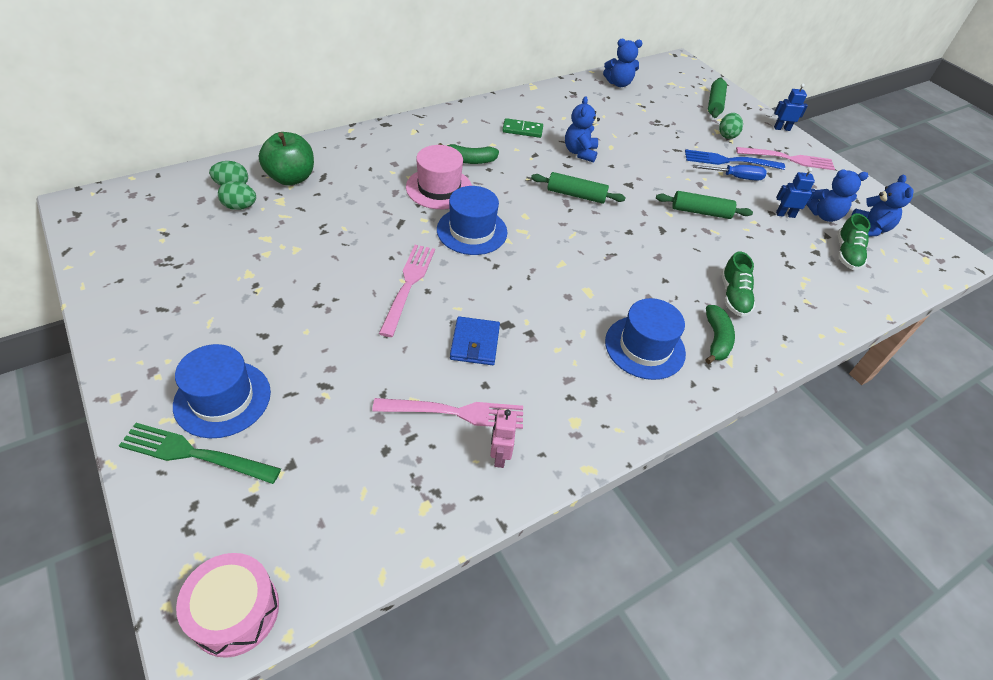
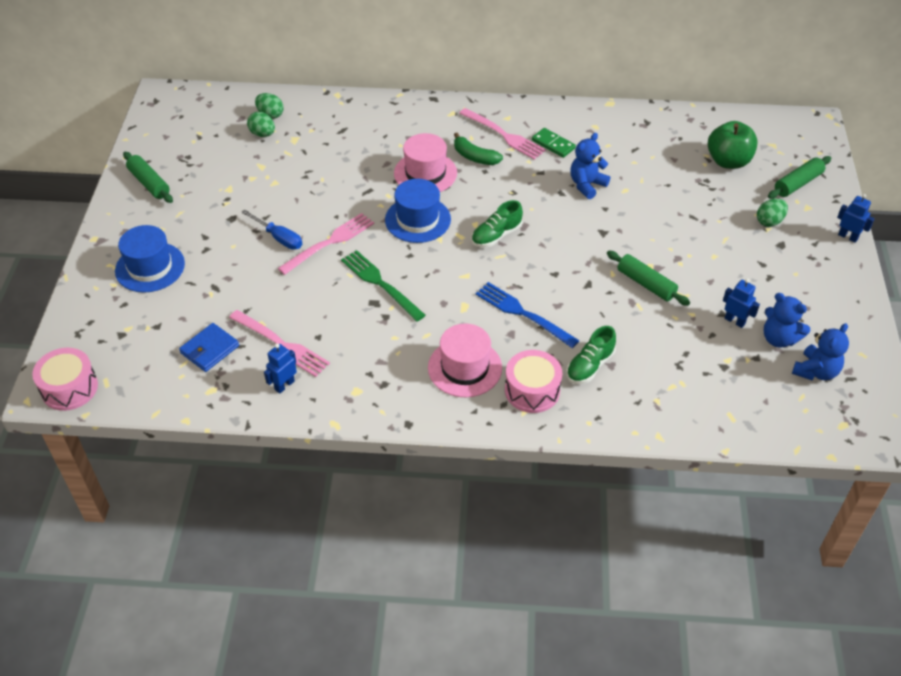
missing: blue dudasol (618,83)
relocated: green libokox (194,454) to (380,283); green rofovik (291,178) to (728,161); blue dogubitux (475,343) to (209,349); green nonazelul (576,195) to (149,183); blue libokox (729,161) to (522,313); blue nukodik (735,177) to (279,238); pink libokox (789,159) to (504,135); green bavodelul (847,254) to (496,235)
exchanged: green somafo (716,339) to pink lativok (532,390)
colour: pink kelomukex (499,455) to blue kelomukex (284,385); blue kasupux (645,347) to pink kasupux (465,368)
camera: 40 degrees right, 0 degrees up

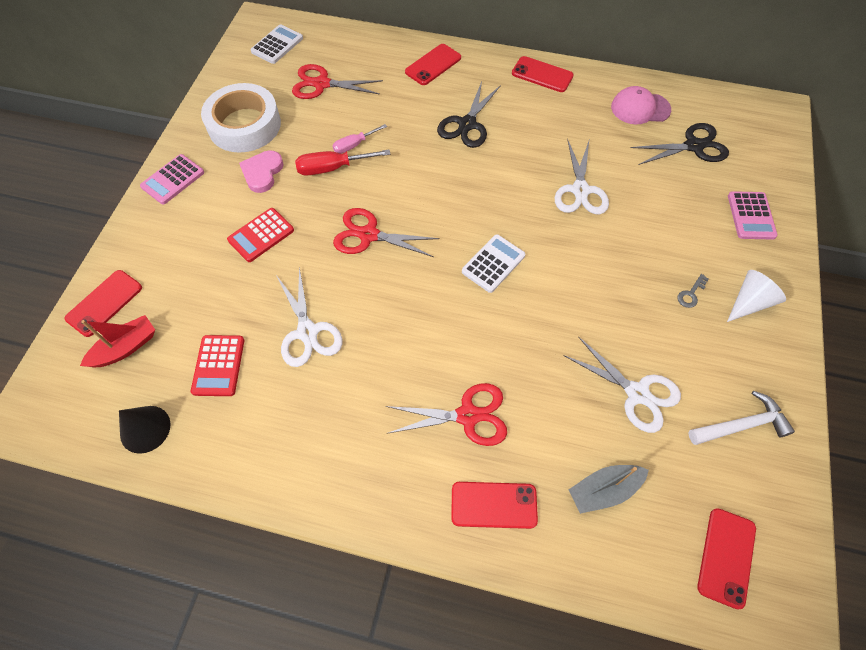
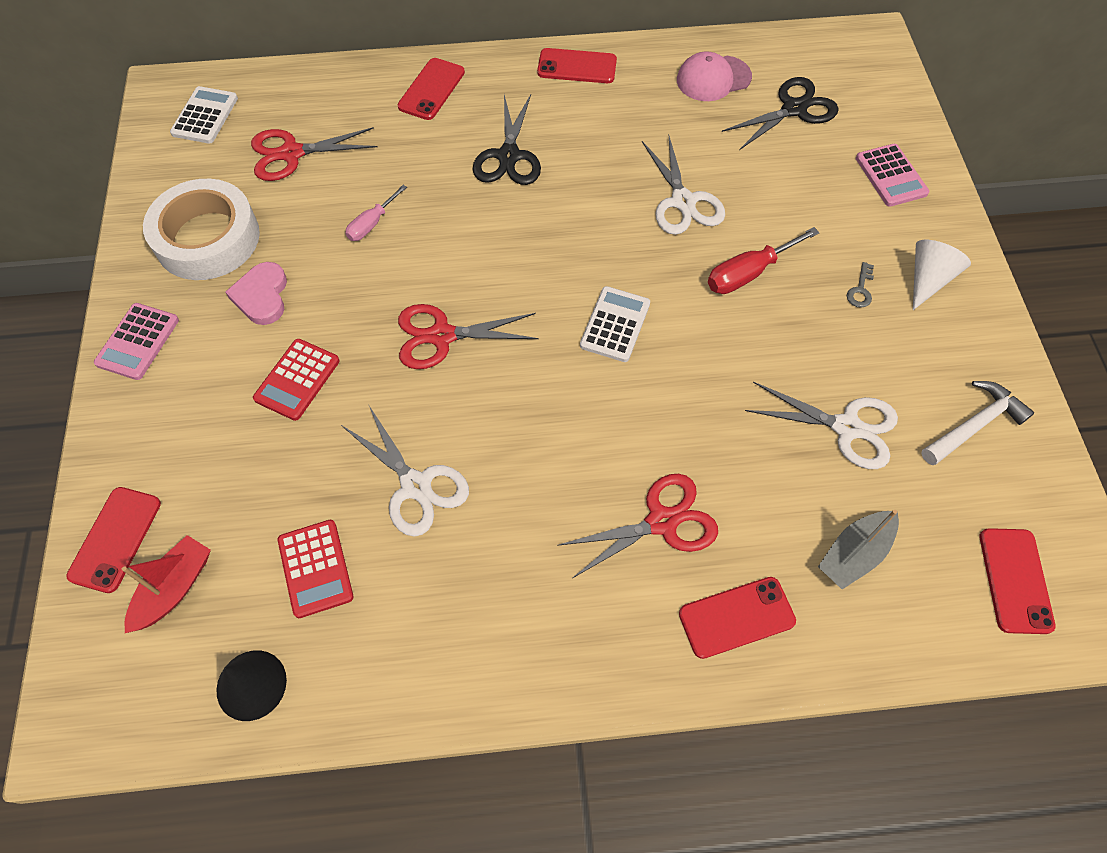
relocated: red nukodik (332,168) to (748,273)
camera: 20 degrees left, 0 degrees up

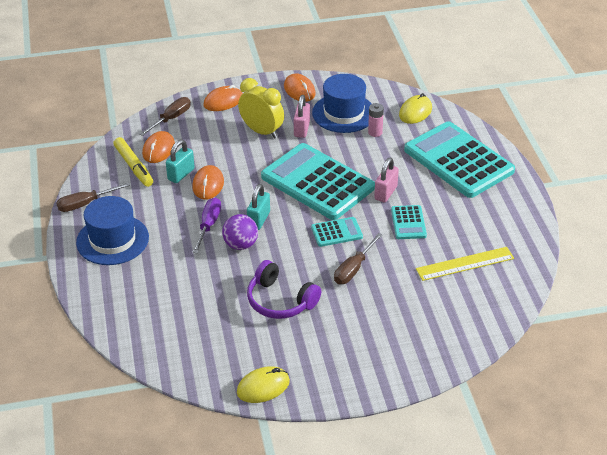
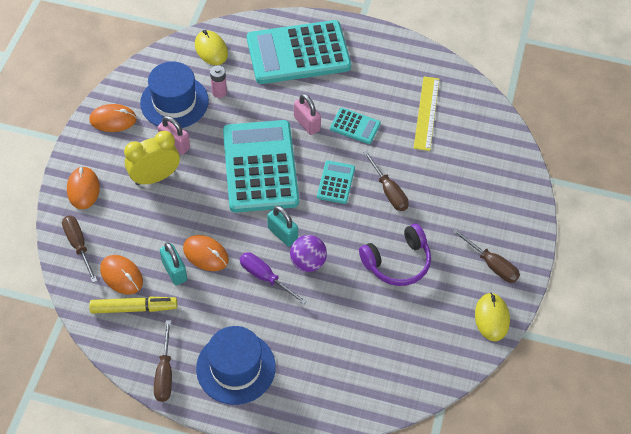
appeared: brown nukodik (492,264)
spun: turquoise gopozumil (317,182) = (260,167) 105 degrees clockwise
camera: 65 degrees left, 15 degrees up

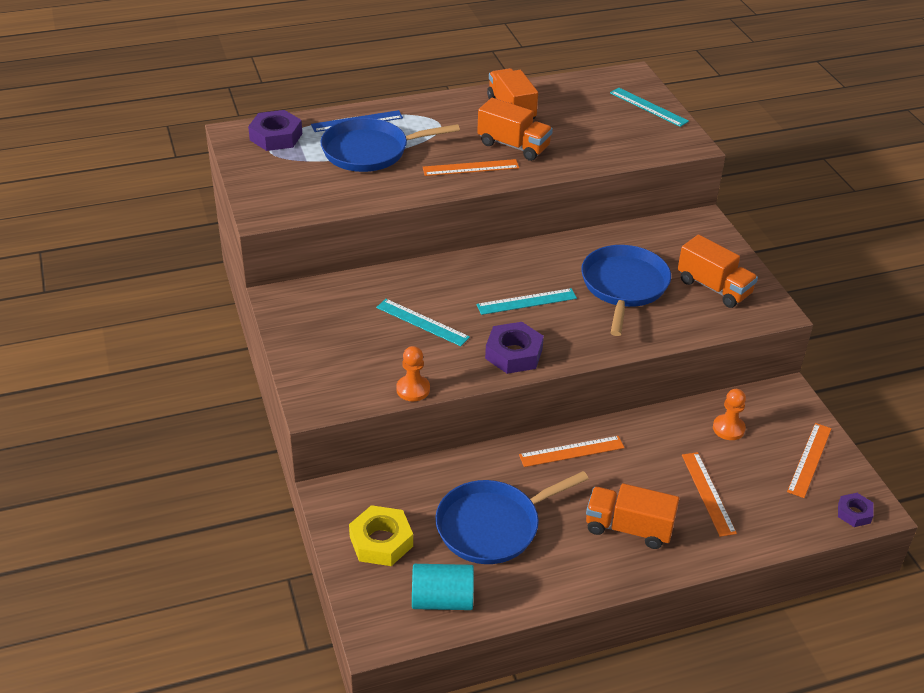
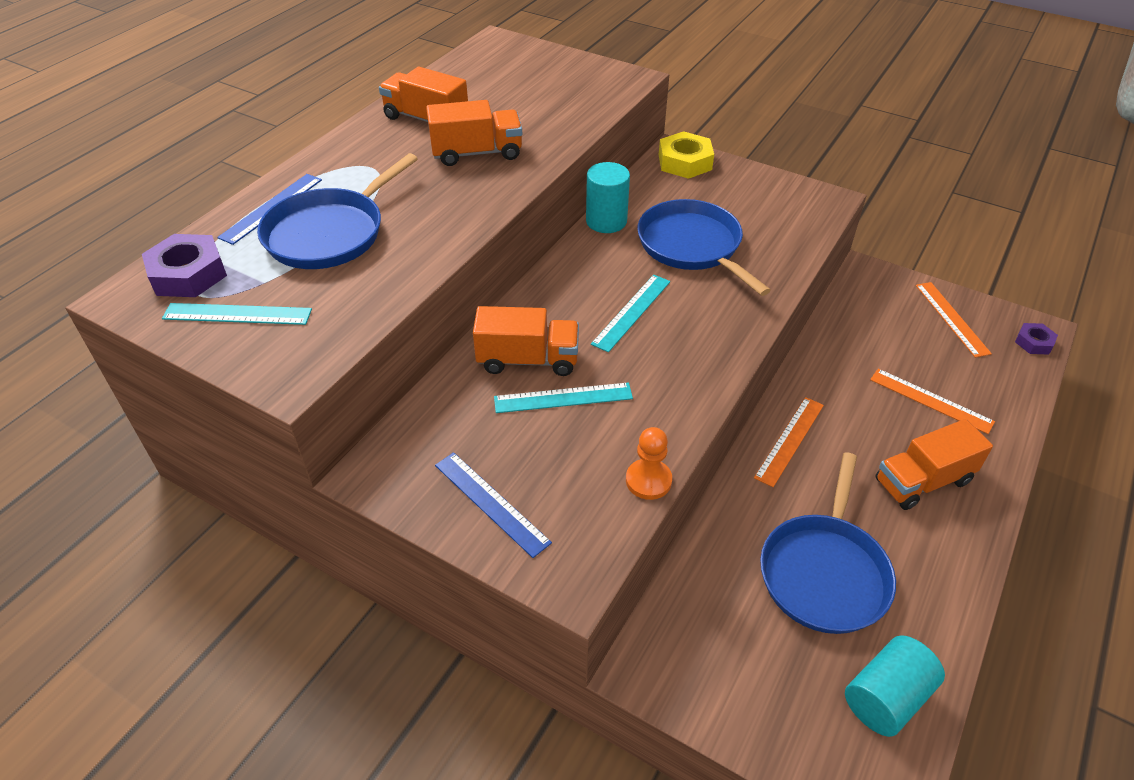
missing: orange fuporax (470,167); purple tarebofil (514,354); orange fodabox (728,428)
appeared: blue fuporax (491,503); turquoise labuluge (606,221)
relocated: yellow tarebofil (381,541) to (685,162); turquoise fuporax (648,107) to (237,314); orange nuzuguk (714,287) to (528,360)
camera: 40 degrees left, 5 degrees up

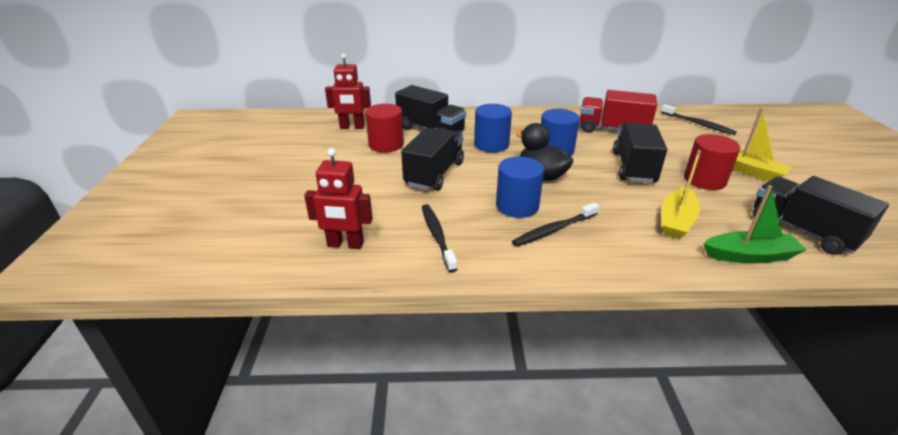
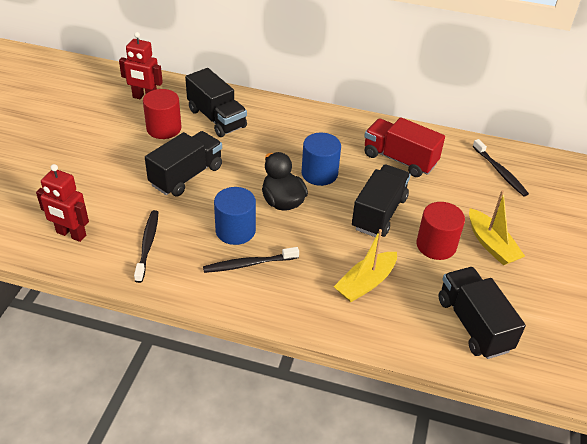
missing: blue labuluge (491,144); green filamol (749,255)
camera: 15 degrees right, 10 degrees up

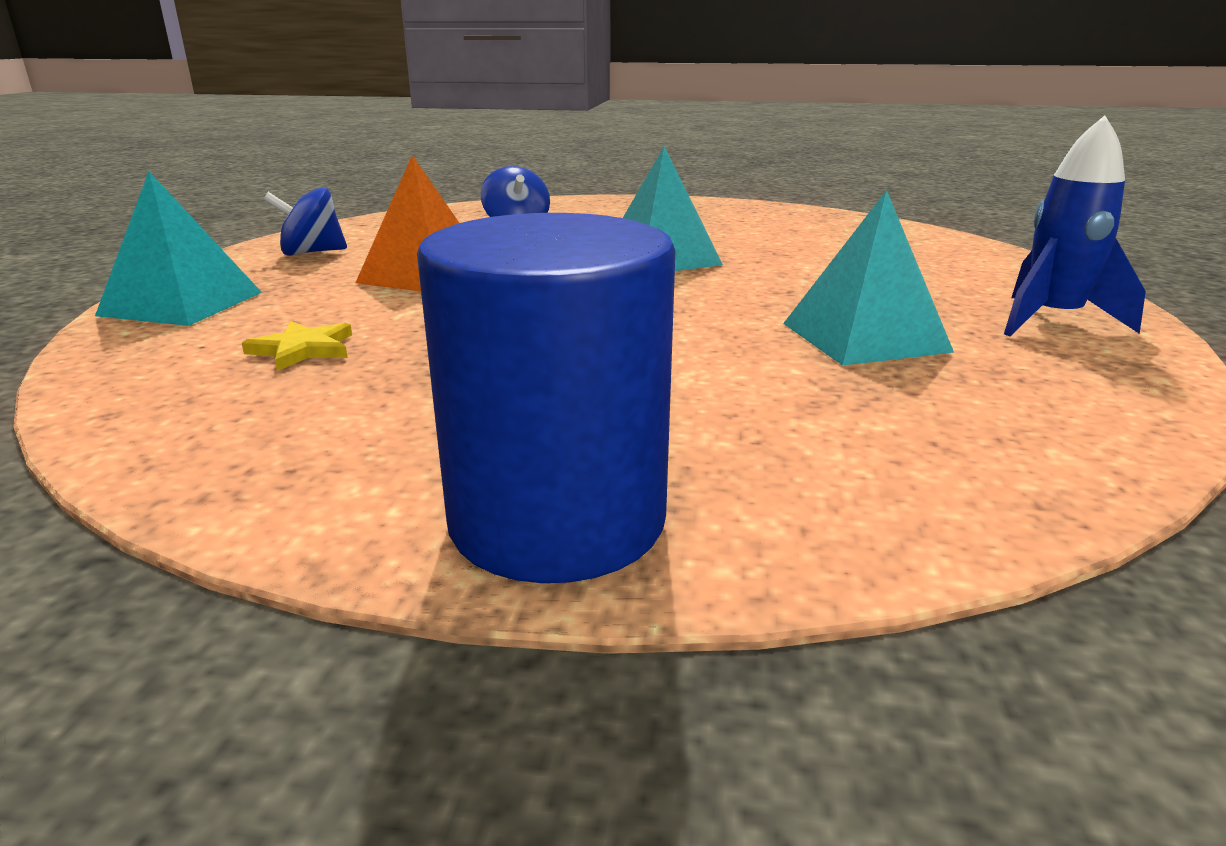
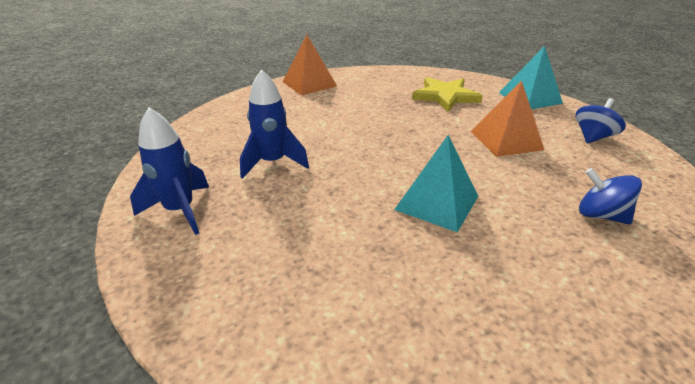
exchanged: blue labuluge (557,519) to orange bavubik (309,84); turquoise bavubik (864,337) to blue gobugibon (273,163)
size: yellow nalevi (303,349) = (445,96) x1.83
camera: 145 degrees right, 10 degrees up

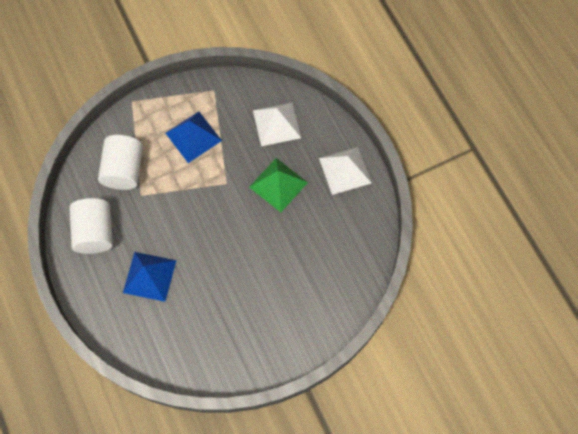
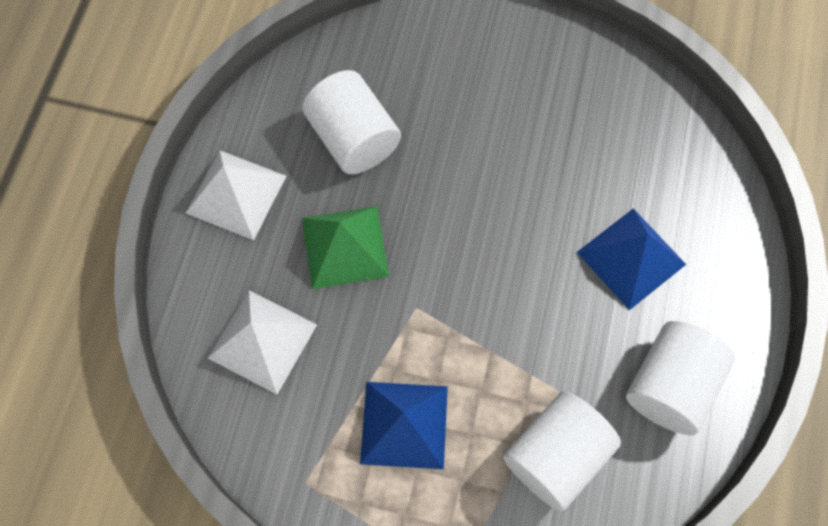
appeared: white labuluge (353,138)
camera: 140 degrees left, 0 degrees up

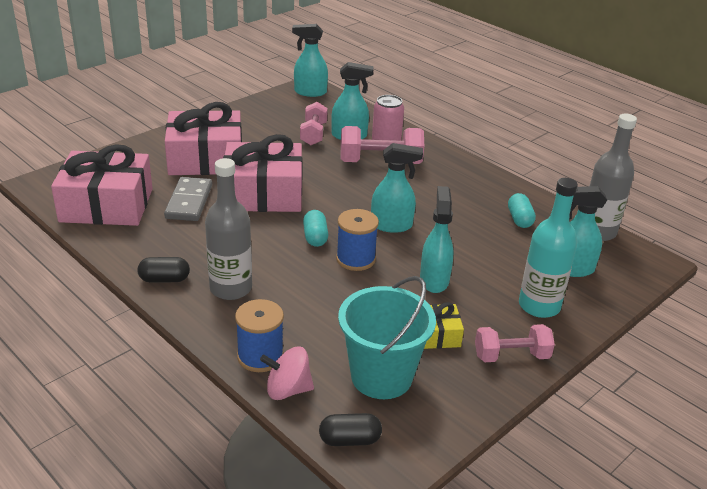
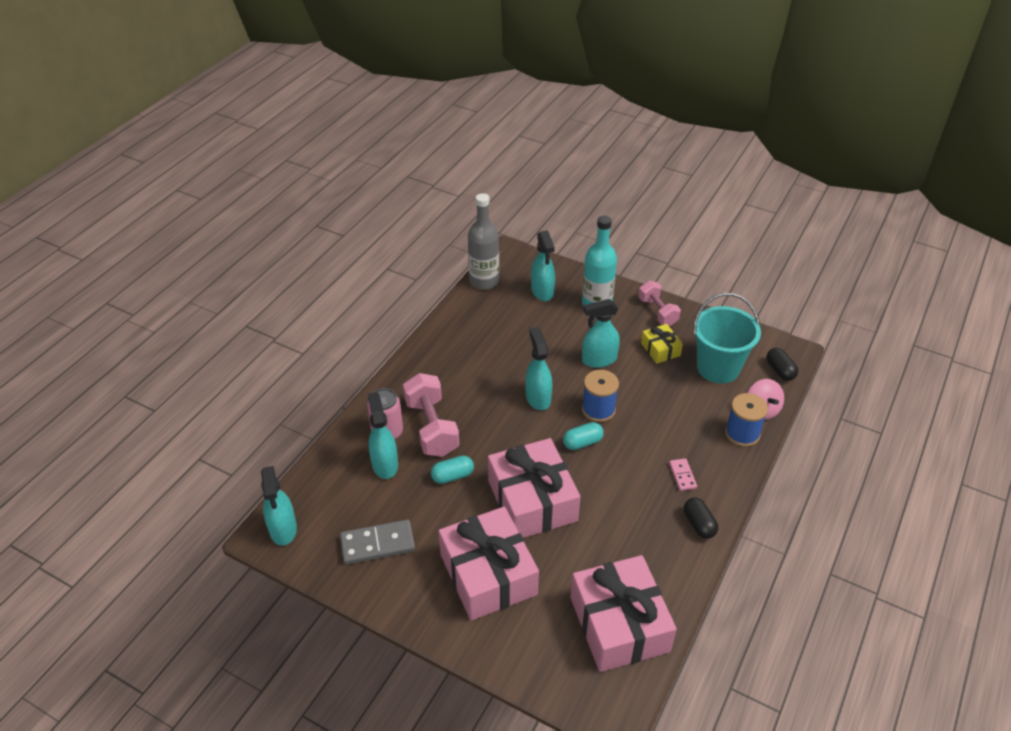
missing: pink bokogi (313,134)
relocated: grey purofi (189,202) to (377,544); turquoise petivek (519,219) to (452,476)
exchanged: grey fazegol (231,288) to pink purofi (682,476)
camera: 105 degrees left, 10 degrees up

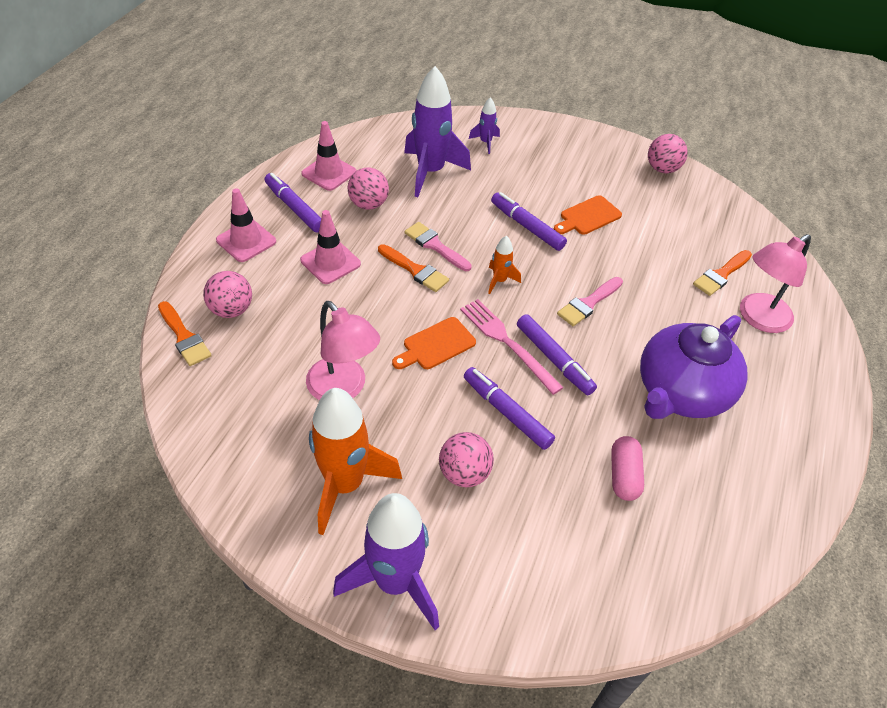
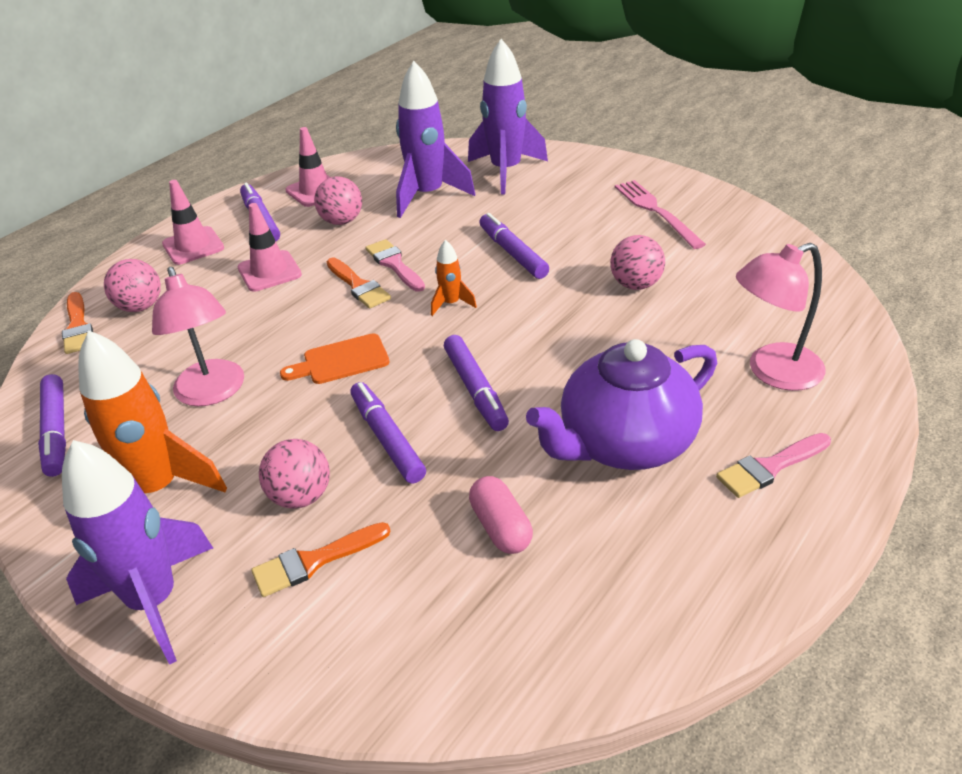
missing: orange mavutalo (588,217)
appeared: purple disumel (56,431)
relocated: pink libokox (507,343) to (656,211); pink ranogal (588,303) to (770,467); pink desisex (662,169) to (635,285); orange ranogal (721,275) to (314,561)
spun: pink petivek (624,475) = (501,527) 45 degrees counterclockwise
size: purple gobugibon (485,142) = (506,171) x2.16
camera: 20 degrees right, 10 degrees down

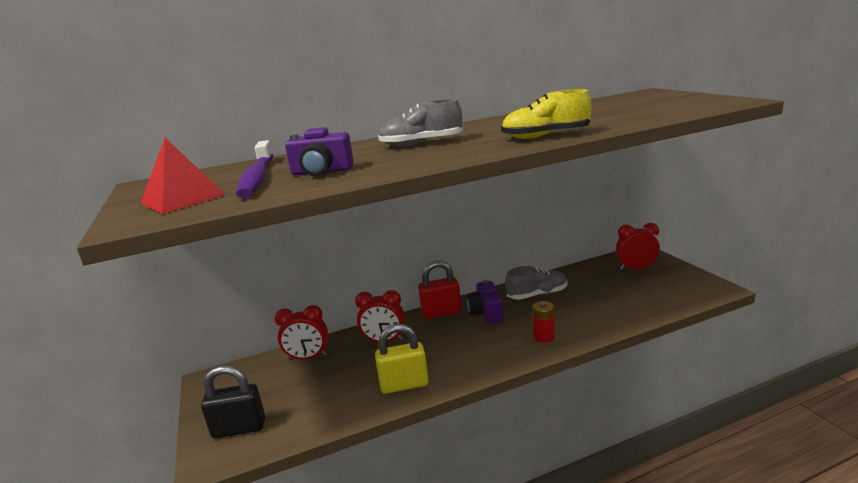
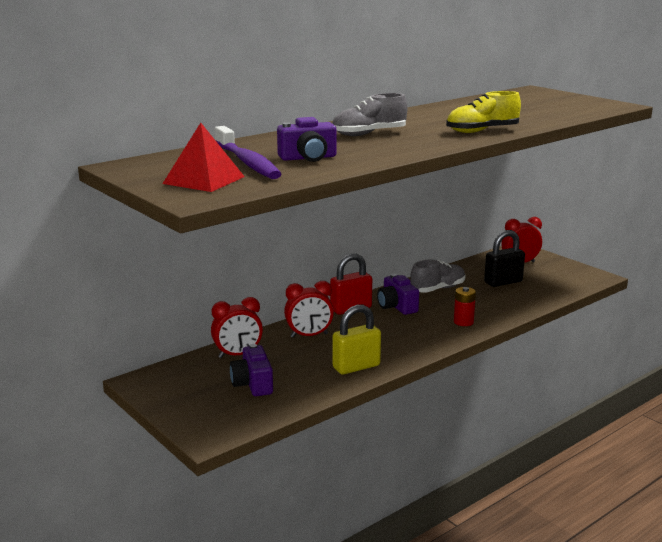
appeared: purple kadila (253,384)
relocated: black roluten (239,428) to (503,282)
camera: 20 degrees left, 0 degrees up

